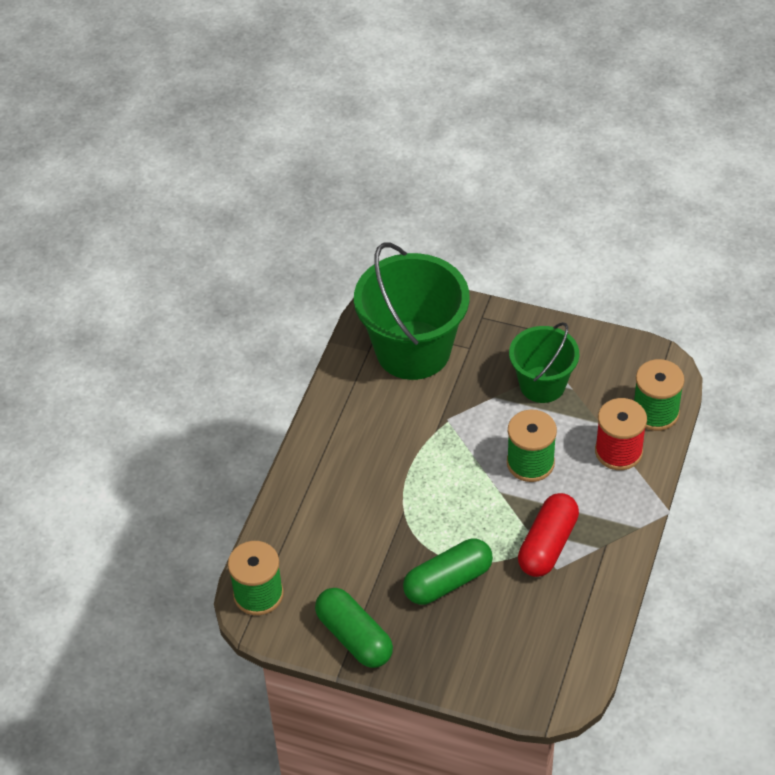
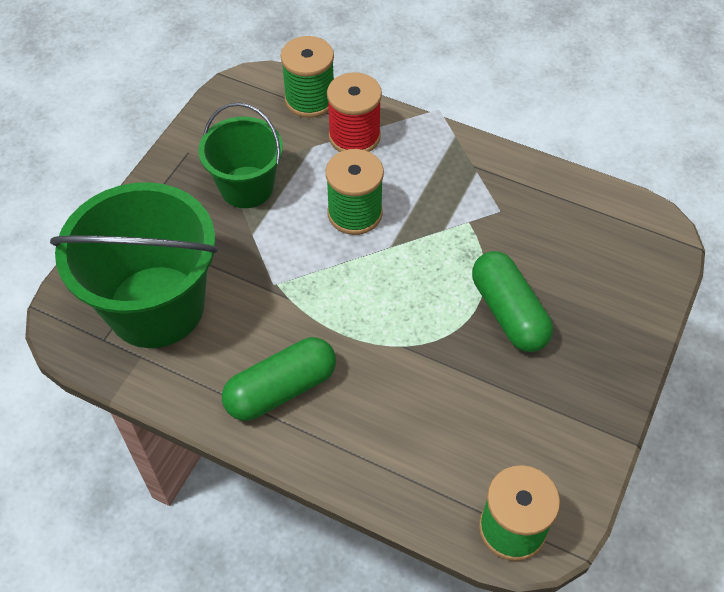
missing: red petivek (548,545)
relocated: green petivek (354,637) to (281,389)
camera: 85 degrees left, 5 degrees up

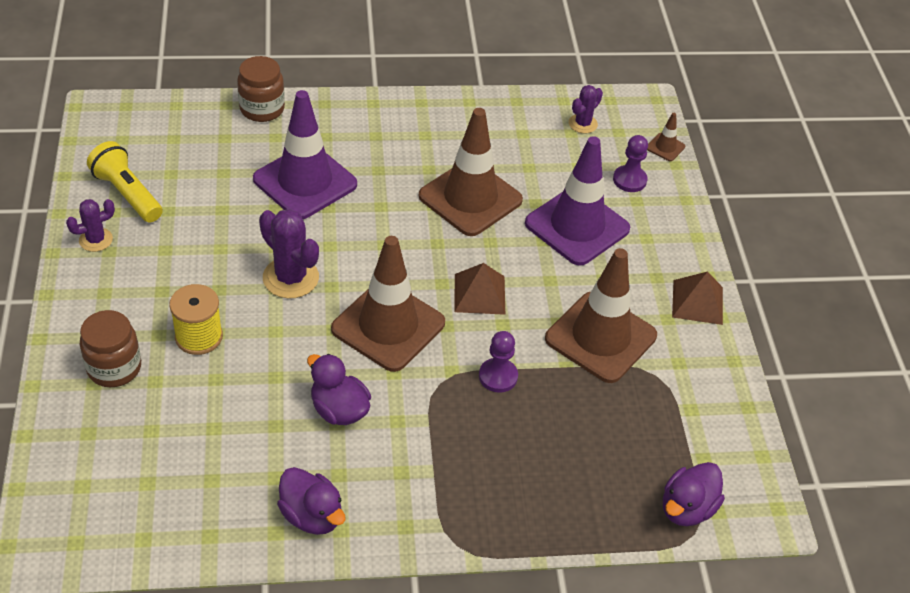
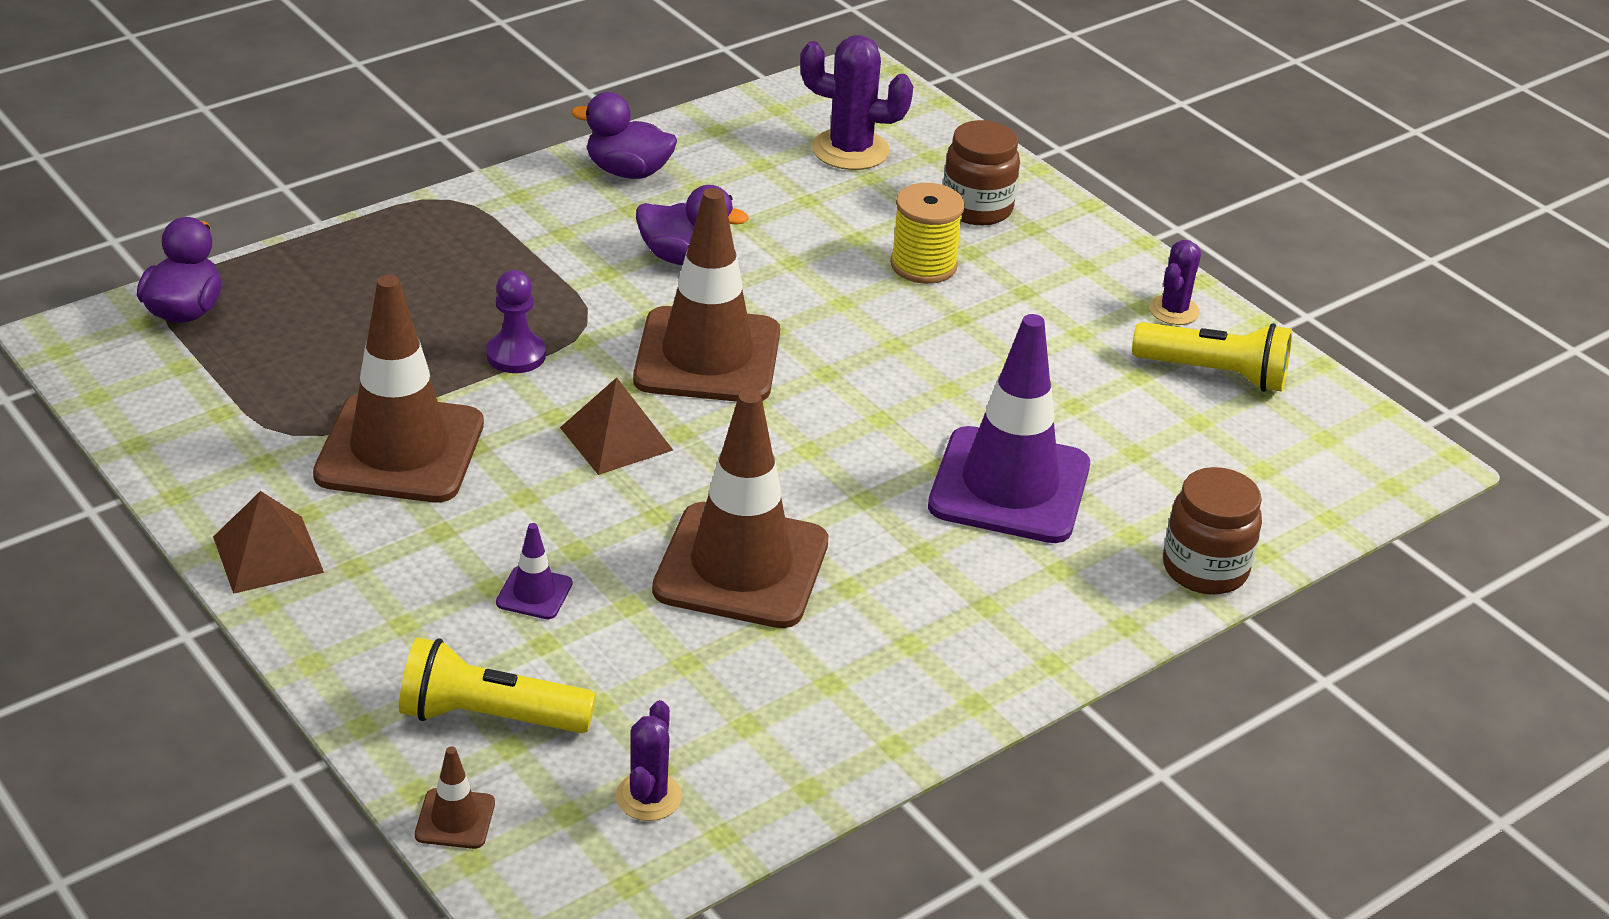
relocated: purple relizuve (290,278) to (850,150)
exchanged: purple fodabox (629,180) to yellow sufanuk (489,716)
size: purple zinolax (577,226) = (534,593) x0.41
camera: 150 degrees right, 10 degrees down

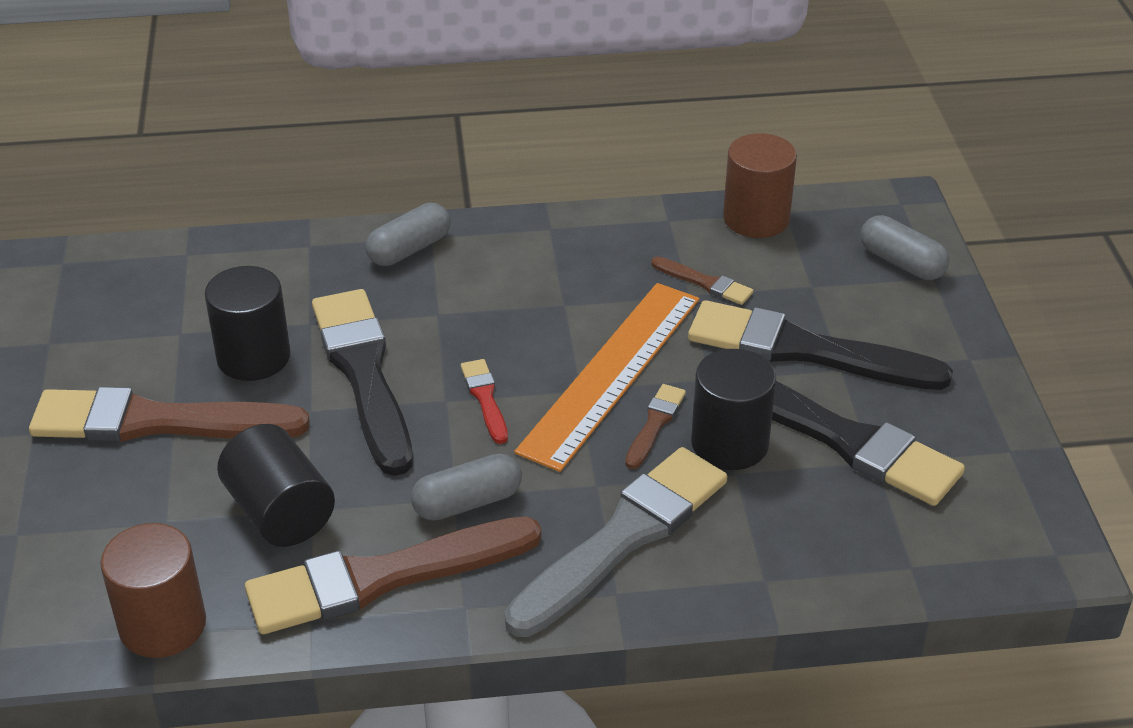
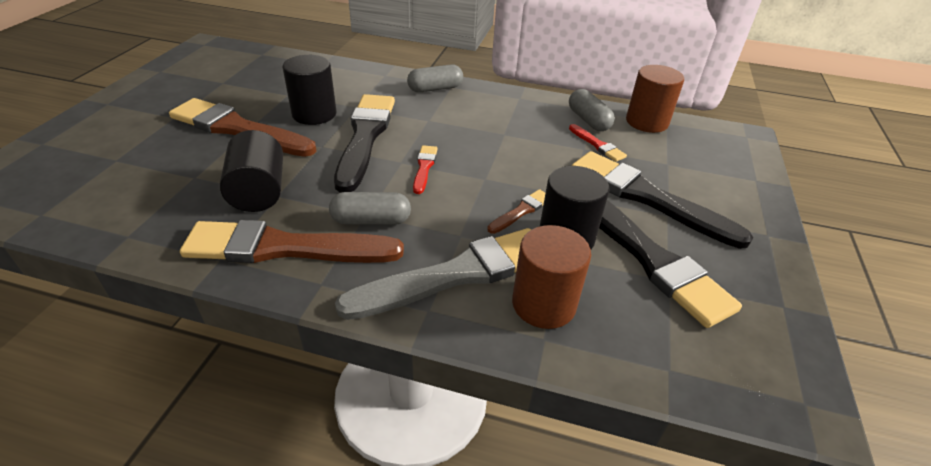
missing: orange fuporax (612,373)
relocated: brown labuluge (163,625) to (543,304); grey petivek (901,262) to (588,120)
colour: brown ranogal (705,283) to red ranogal (597,145)
camera: 20 degrees right, 0 degrees up

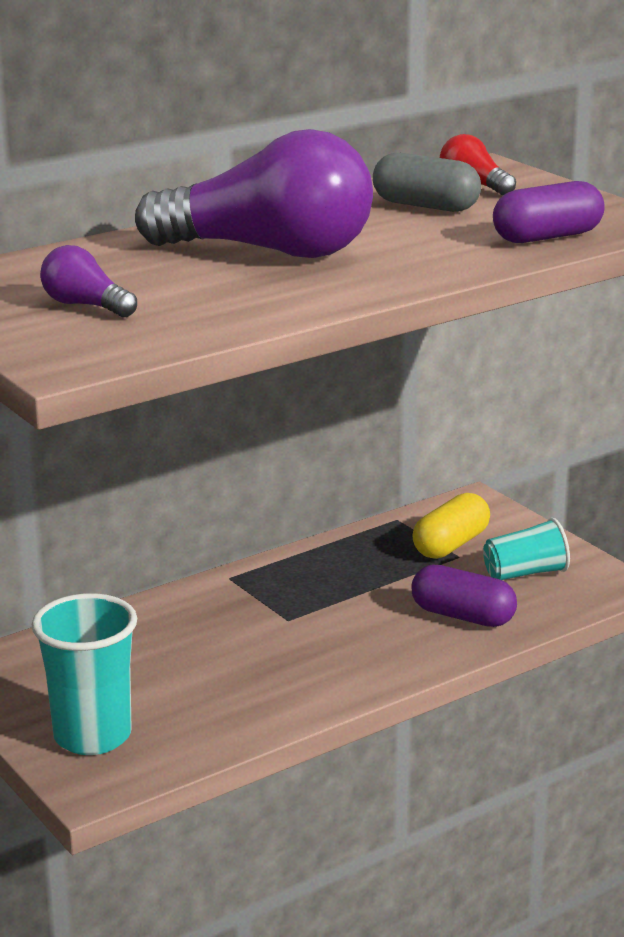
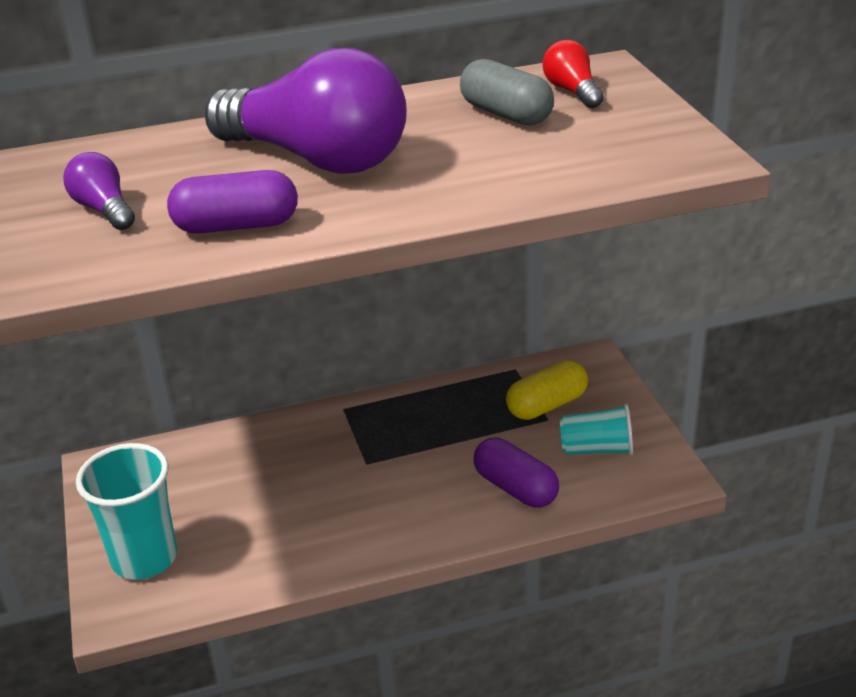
relocated: purple petivek (547,237) to (236,226)
camera: 20 degrees right, 10 degrees up

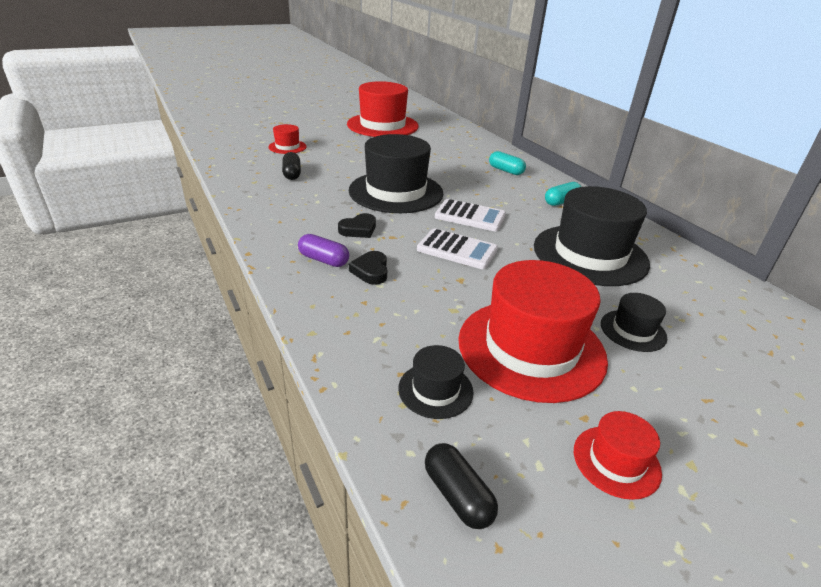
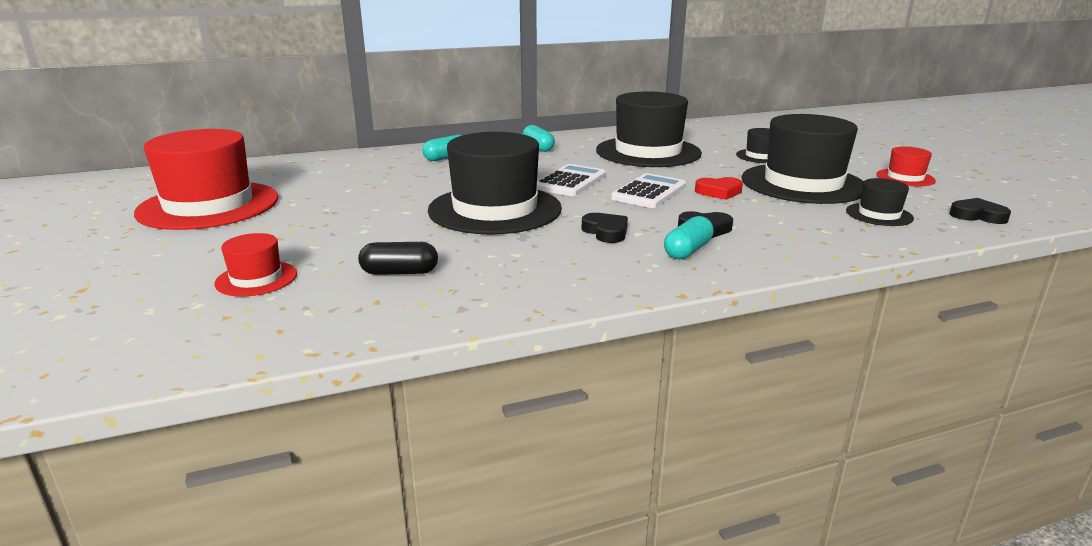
appeared: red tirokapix (719,192)
exchanged: black petivek (457,495) to black tirokapix (977,216)
colour: purple petivek (323,260) to turquoise petivek (687,251); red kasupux (531,348) to black kasupux (803,183)
camera: 80 degrees left, 10 degrees down

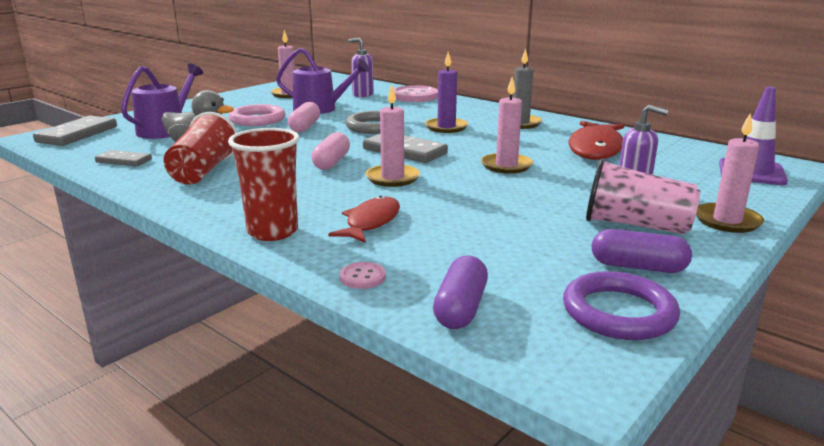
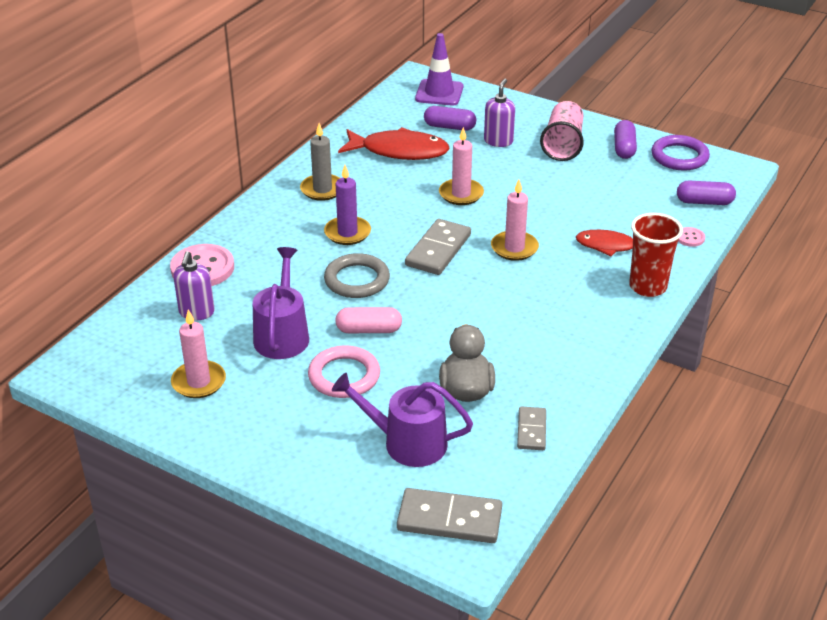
missing: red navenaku (203,171); pink petivek (331,162); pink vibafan (727,221)
appeared: purple petivek (449,127)
camera: 100 degrees left, 15 degrees up

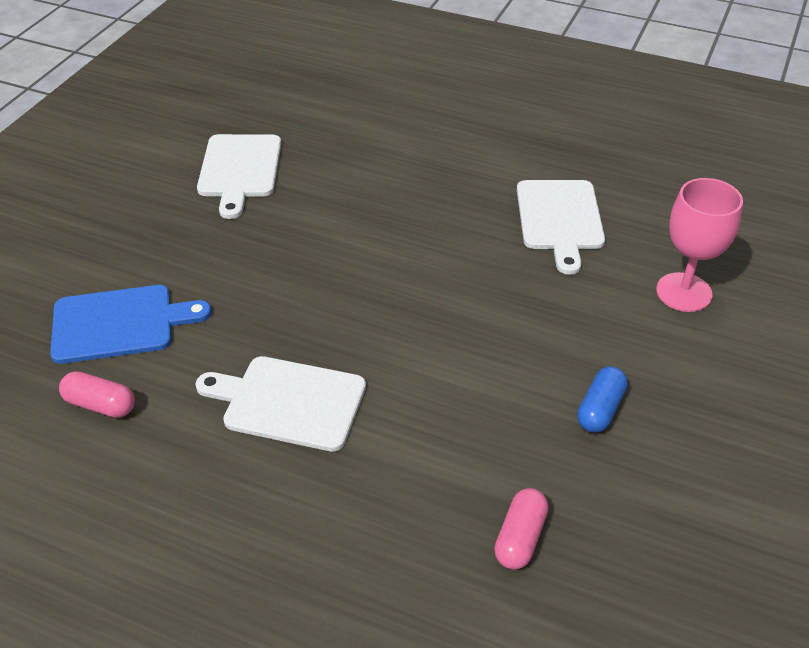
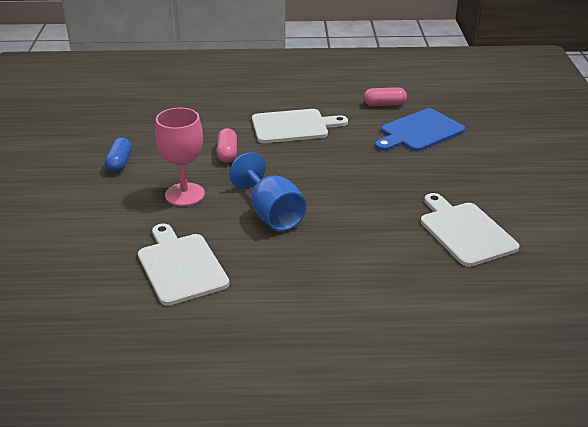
appeared: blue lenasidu (272,214)
relocated: pink petivek (520,538) to (227,153); pink lenasidu (683,292) to (184,194)
camera: 155 degrees right, 10 degrees down

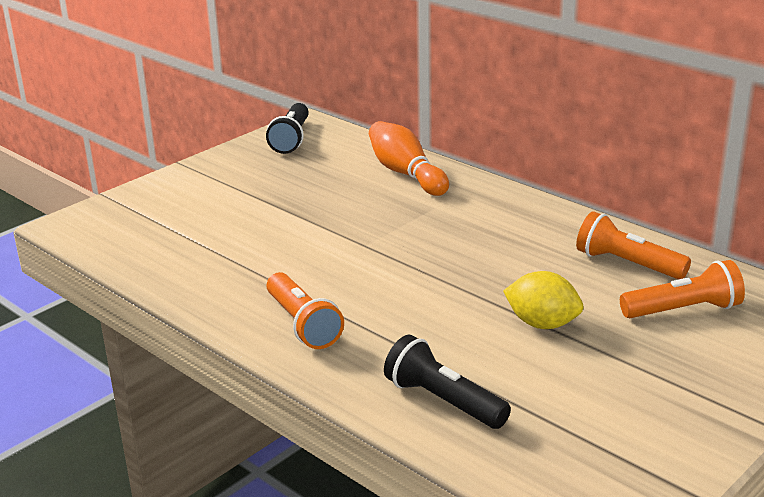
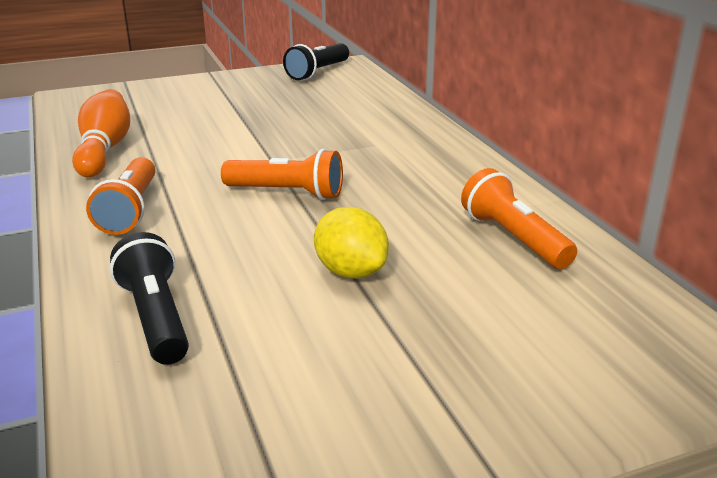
relocated: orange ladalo (406,173) to (104,149); orange sufanuk (683,310) to (287,193)
camera: 25 degrees right, 0 degrees up

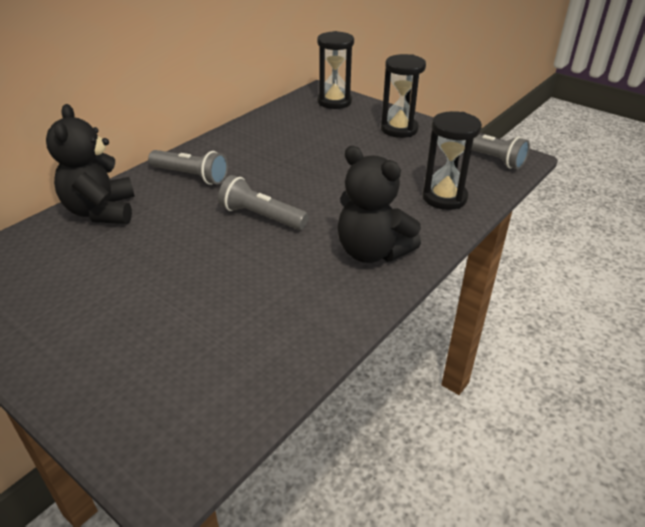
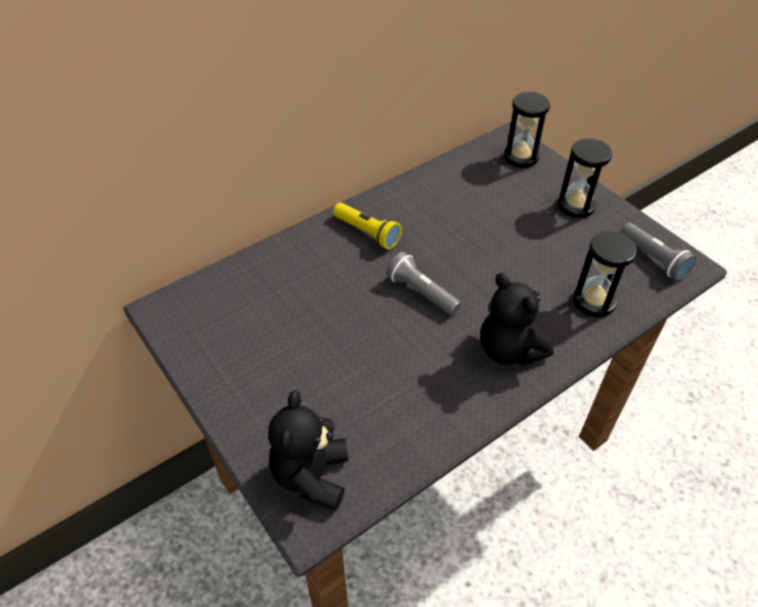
relocated: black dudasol (101,211) to (311,476)
colour: grey sufanuk (191,176) to yellow sufanuk (367,233)
camera: 15 degrees right, 10 degrees up

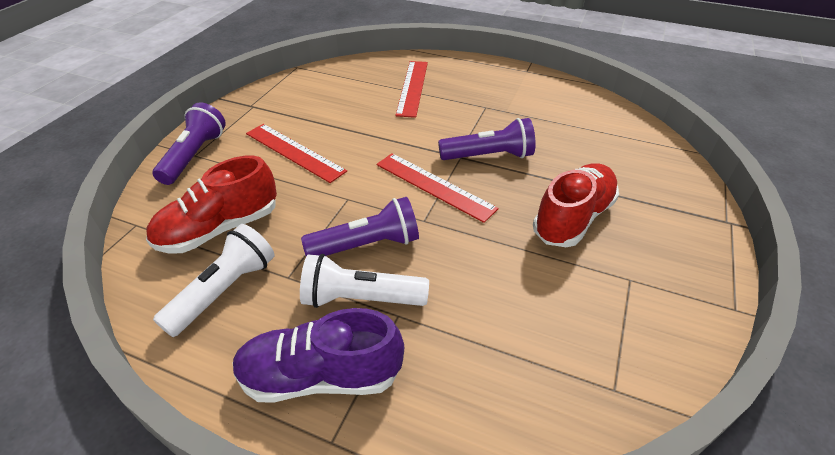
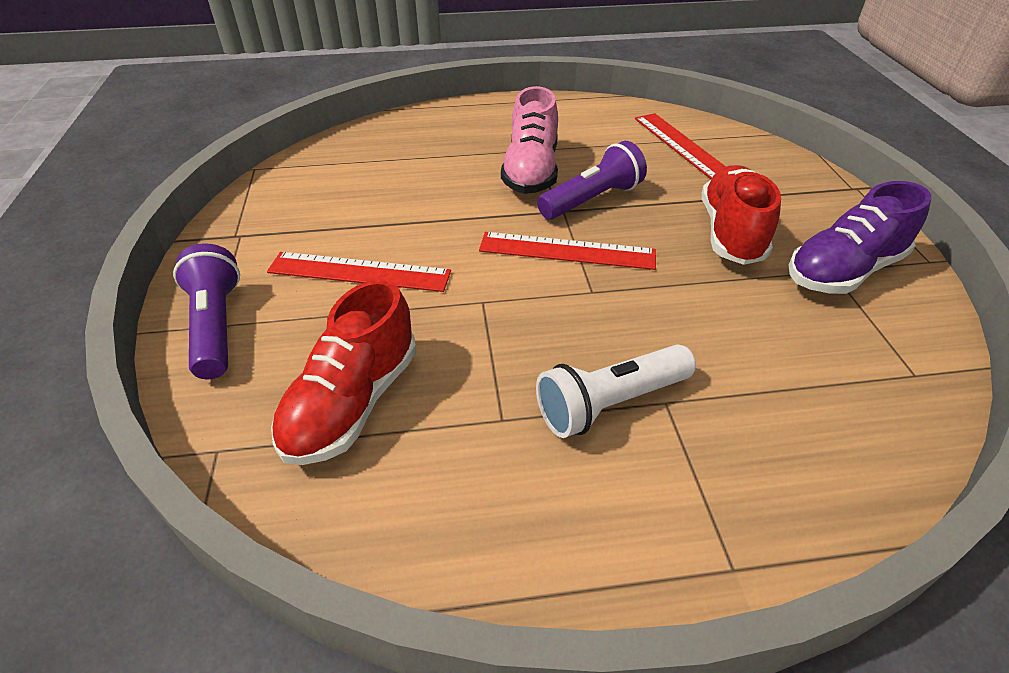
missing: white sufanuk (224,290); purple sufanuk (367,245)
appeared: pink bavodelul (531,171)
relocated: purple bavodelul (321,376) to (843,271); red fuporax (412,87) to (682,146)
camera: 30 degrees left, 0 degrees up

